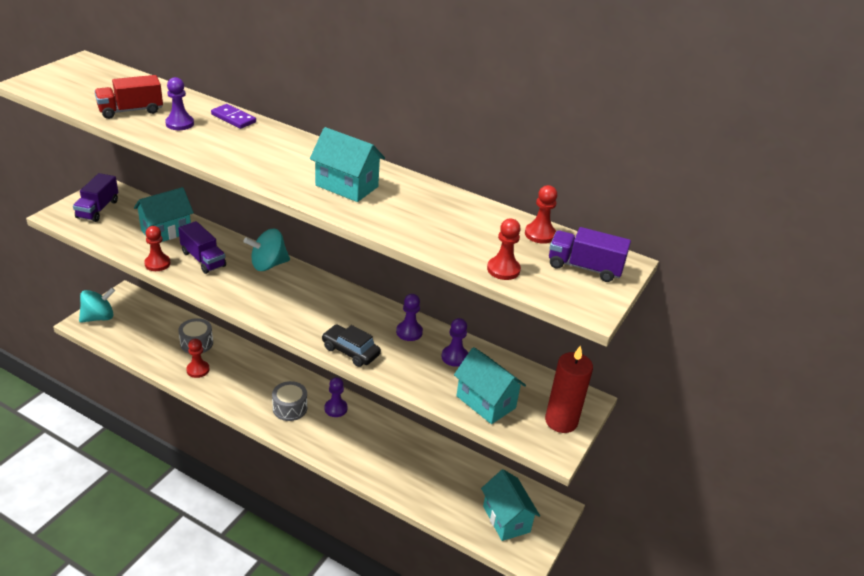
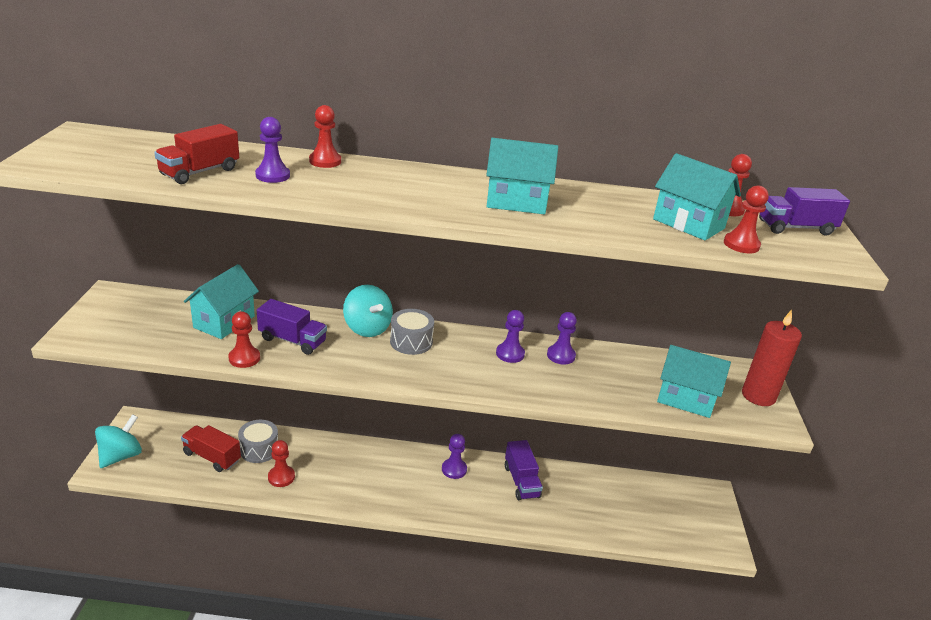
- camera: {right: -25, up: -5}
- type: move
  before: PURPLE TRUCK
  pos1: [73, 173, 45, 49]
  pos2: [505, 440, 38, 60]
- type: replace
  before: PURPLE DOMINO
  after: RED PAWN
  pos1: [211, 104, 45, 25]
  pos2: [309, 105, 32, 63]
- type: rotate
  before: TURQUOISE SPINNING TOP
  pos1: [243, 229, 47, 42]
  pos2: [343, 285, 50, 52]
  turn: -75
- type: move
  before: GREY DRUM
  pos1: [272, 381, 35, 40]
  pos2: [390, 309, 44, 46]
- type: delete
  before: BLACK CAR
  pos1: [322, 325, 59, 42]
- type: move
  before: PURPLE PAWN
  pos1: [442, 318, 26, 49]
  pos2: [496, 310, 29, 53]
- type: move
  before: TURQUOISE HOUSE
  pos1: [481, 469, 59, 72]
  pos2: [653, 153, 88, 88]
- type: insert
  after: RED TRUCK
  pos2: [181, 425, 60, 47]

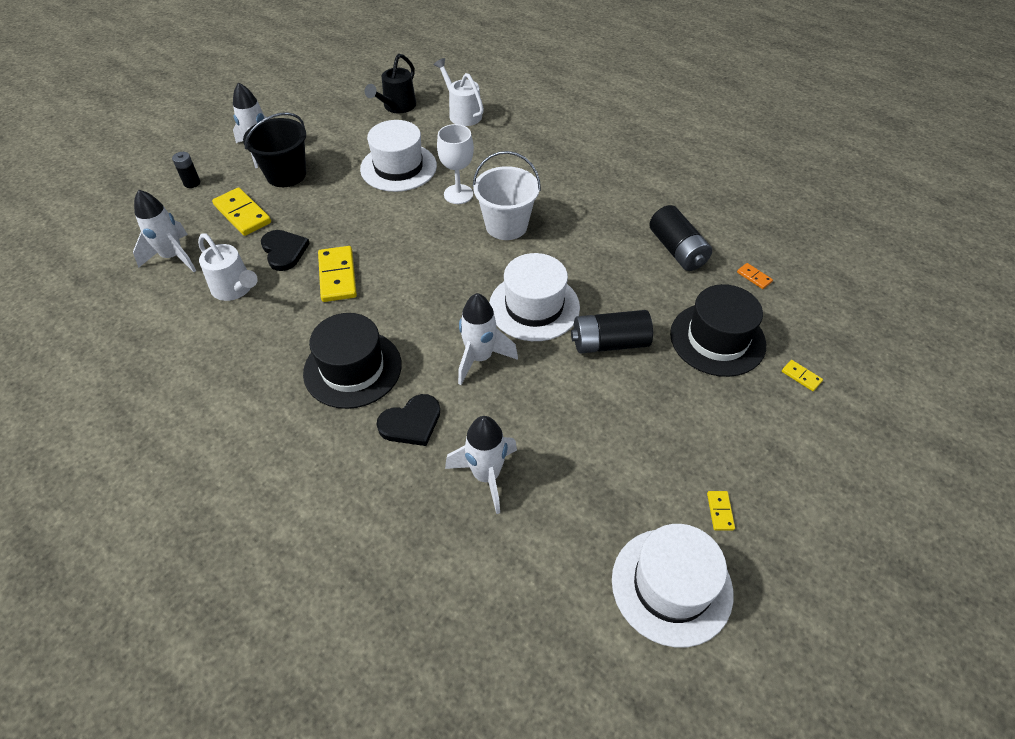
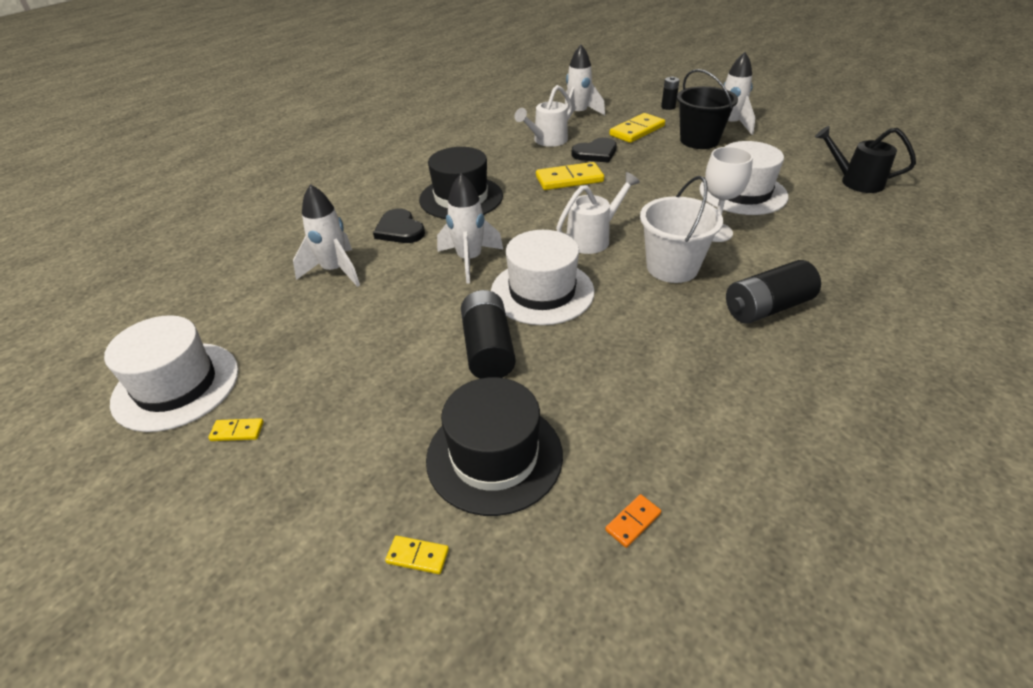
- camera: {right: 90, up: -10}
- type: move
  before: WHITE WATERING CAN
  pos1: [434, 58, 50, 68]
  pos2: [556, 172, 84, 82]
- type: move
  before: BLACK BATTERY
  pos1: [649, 205, 63, 66]
  pos2: [726, 260, 95, 64]
- type: rotate
  before: YELLOW DOMINO
  pos1: [782, 360, 41, 31]
  pos2: [385, 536, 64, 38]
  turn: 60

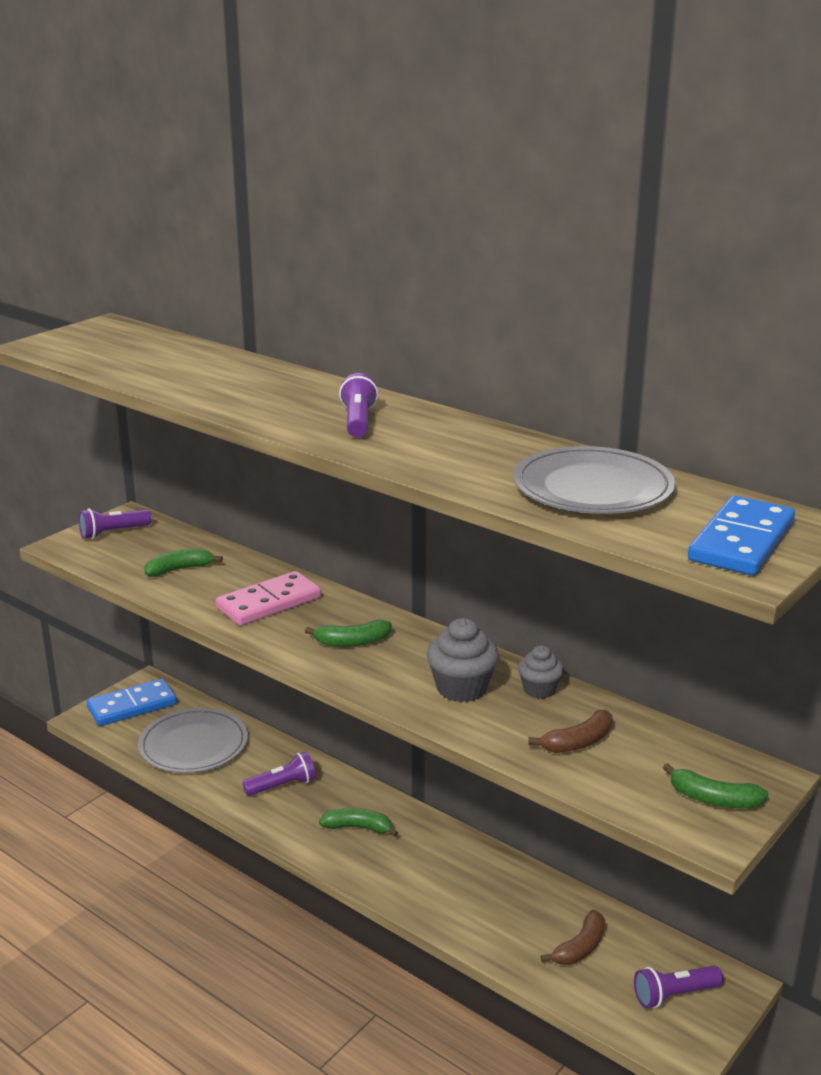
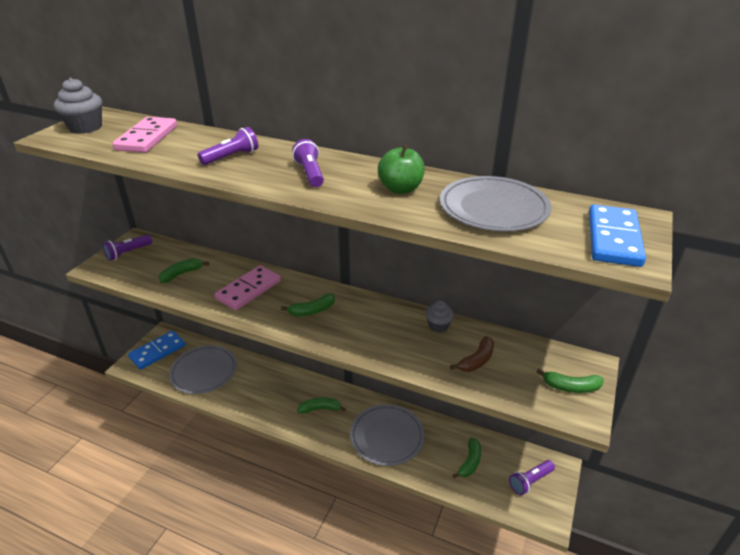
- camera: {right: -15, up: 10}
- type: move
  before: PURPLE FLASHLIGHT
  pos1: [242, 751, 74, 45]
  pos2: [198, 127, 60, 38]
- type: move
  before: GREY CUPCAKE
  pos1: [427, 618, 72, 84]
  pos2: [54, 78, 48, 56]
- type: recolor
  before: BROWN BANANA
  after: GREEN BANANA
  pos1: [541, 910, 64, 55]
  pos2: [453, 437, 28, 41]
- type: insert
  after: PINK DOMINO
  pos2: [113, 117, 64, 36]
- type: insert
  after: GREY PLATE
  pos2: [350, 404, 75, 62]
- type: insert
  after: GREEN APPLE
  pos2: [378, 145, 47, 49]

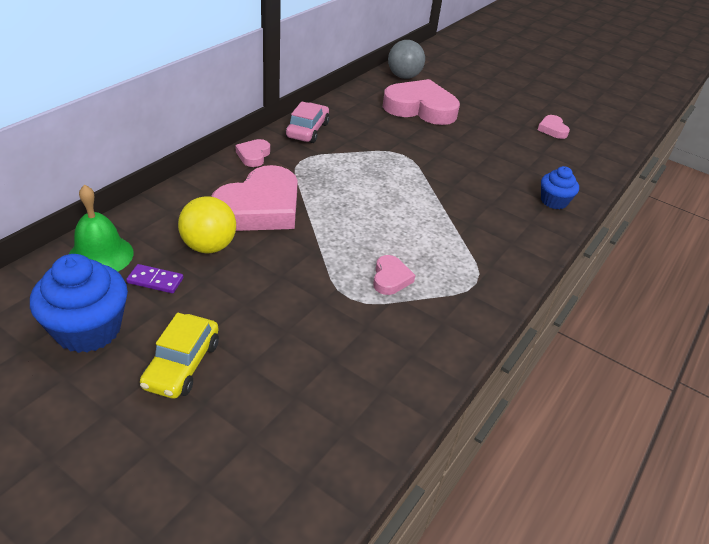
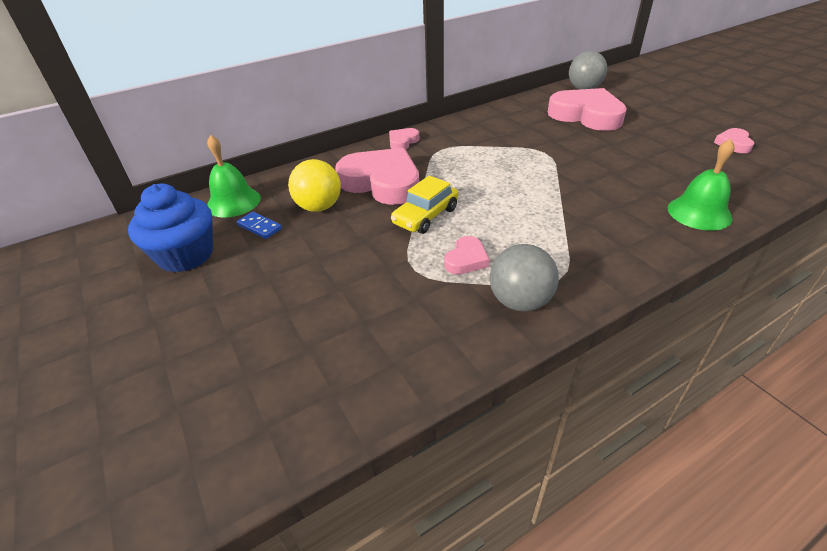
- camera: {right: 30, up: 0}
- type: recolor
  before: PURPLE DOMINO
  after: BLUE DOMINO
  pos1: [126, 264, 57, 29]
  pos2: [237, 212, 45, 27]
- type: move
  before: YELLOW CAR
  pos1: [140, 313, 79, 86]
  pos2: [391, 176, 67, 58]
- type: rotate
  before: PINK HEART
  pos1: [211, 165, 87, 66]
  pos2: [335, 148, 84, 57]
  turn: -120
- type: delete
  before: PINK CAR
  pos1: [286, 101, 44, 42]
- type: replace
  before: BLUE CUPCAKE
  after: GREEN BELL
  pos1: [541, 166, 38, 43]
  pos2: [668, 139, 66, 92]
- type: insert
  after: GREY BALL
  pos2: [490, 244, 69, 67]

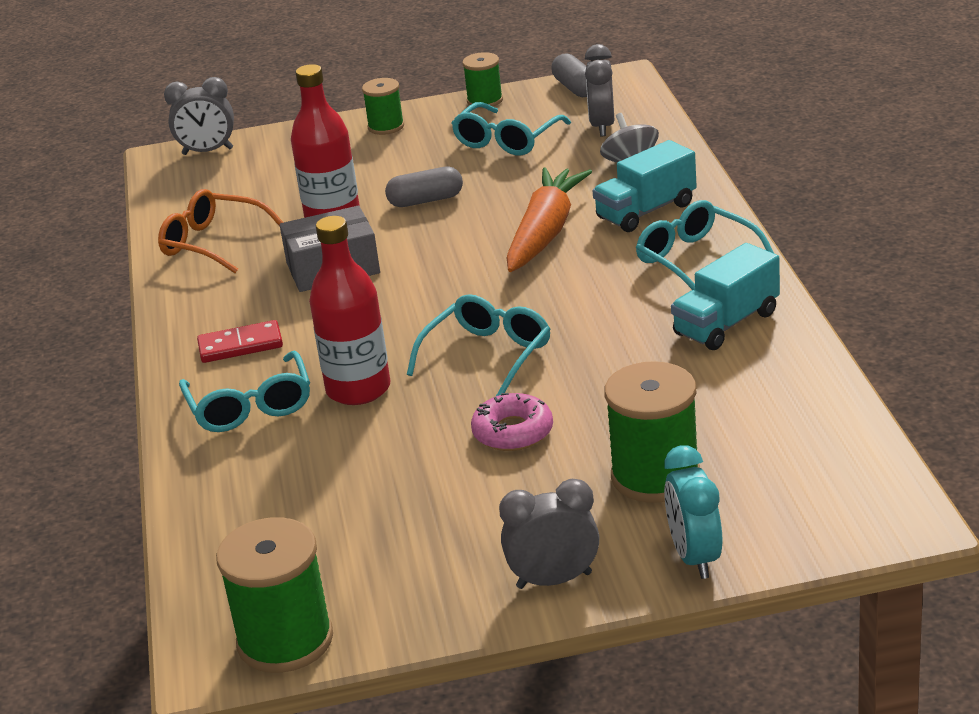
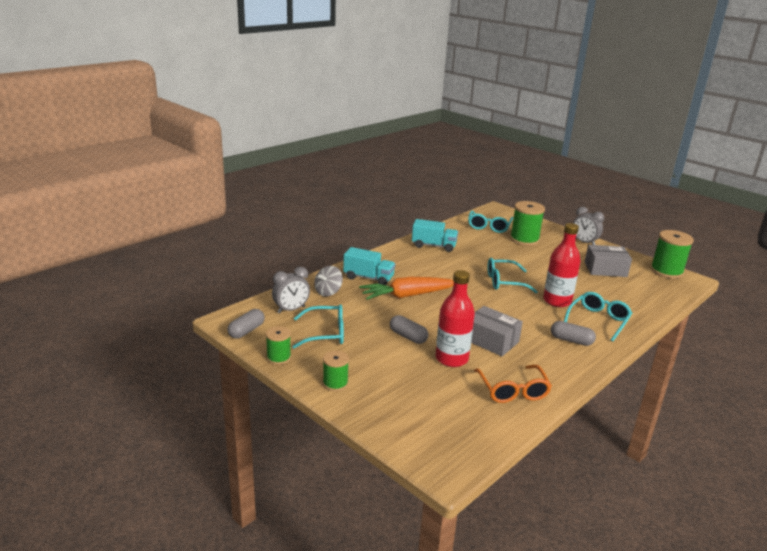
- camera: {right: -130, up: -5}
- type: delete
  before: GREY CLOCK
  pos1: [164, 77, 70, 78]
- type: replace
  before: RED DOMINO
  after: GREY CAPSULE
  pos1: [197, 320, 86, 43]
  pos2: [551, 321, 45, 25]
- type: delete
  before: PINK DONUT
  pos1: [471, 393, 82, 58]
- type: move
  before: TURQUOISE GLASSES
  pos1: [636, 200, 138, 90]
  pos2: [468, 211, 45, 22]
- type: delete
  before: TURQUOISE CLOCK
  pos1: [664, 445, 58, 134]
- type: insert
  after: GREY BOX
  pos2: [585, 245, 47, 32]

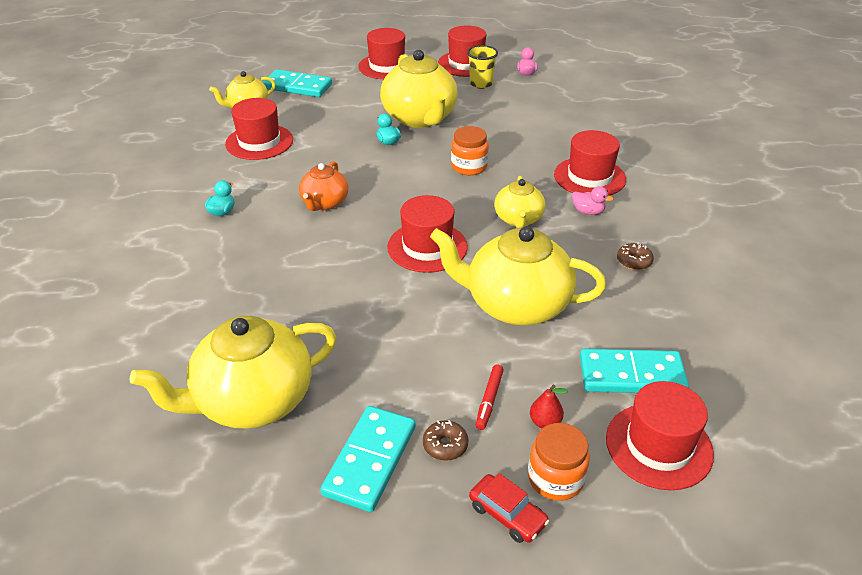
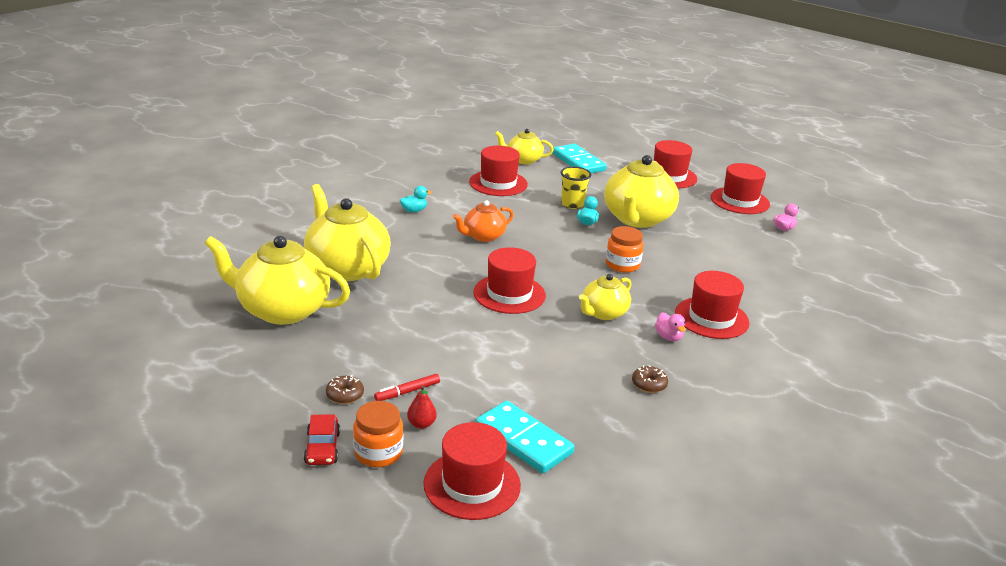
- camera: {right: 40, up: -10}
- type: delete
  before: TURQUOISE DOMINO
  pos1: [321, 406, 95, 106]
- type: move
  before: YELLOW TEAPOT
  pos1: [430, 227, 176, 99]
  pos2: [304, 184, 87, 97]
- type: move
  before: YELLOW CUP
  pos1: [467, 45, 31, 44]
  pos2: [561, 166, 30, 43]

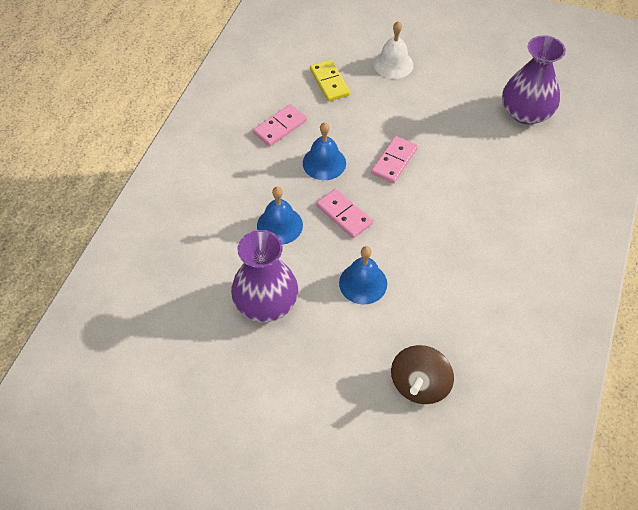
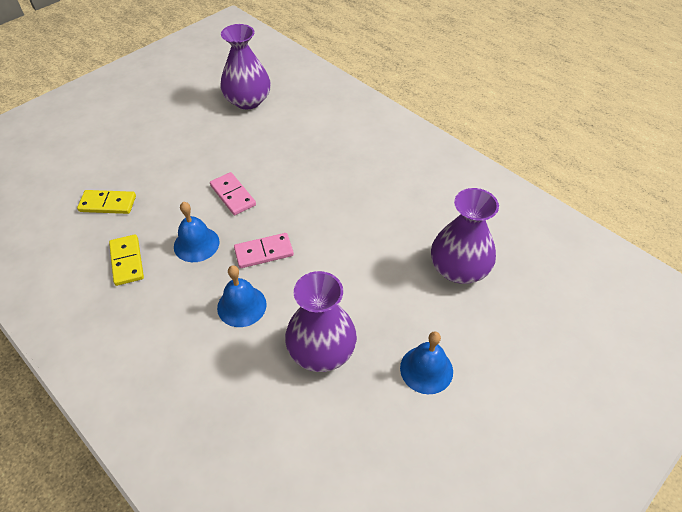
- camera: {right: -65, up: -5}
- type: recolor
  before: PINK DOMINO
  after: YELLOW DOMINO
  pos1: [253, 104, 54, 42]
  pos2: [109, 234, 35, 52]
- type: move
  before: BLUE BELL
  pos1: [339, 246, 48, 59]
  pos2: [400, 331, 53, 63]
- type: delete
  before: WHITE BELL
  pos1: [374, 21, 40, 58]
- type: replace
  before: BROWN SPINNING TOP
  after: PURPLE VASE
  pos1: [391, 345, 63, 59]
  pos2: [431, 188, 68, 96]

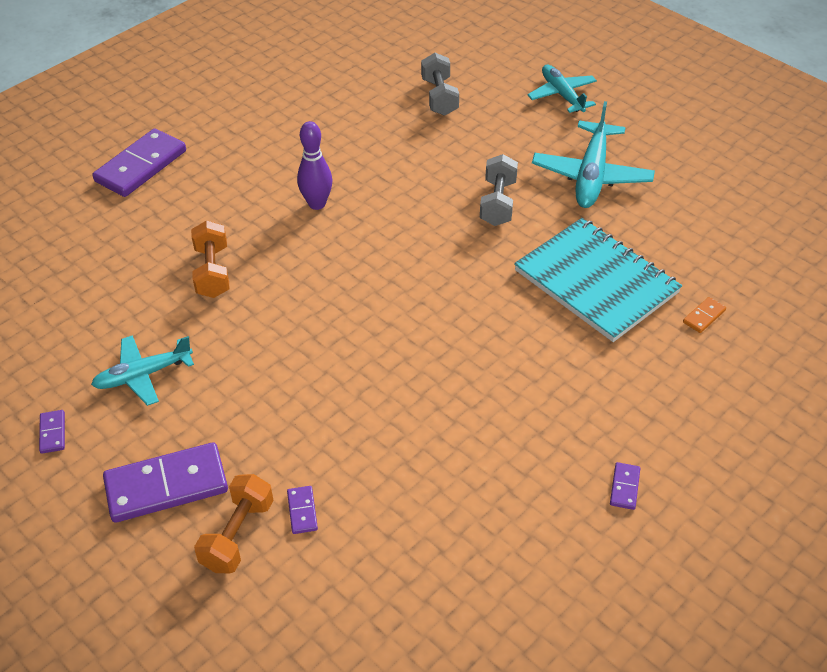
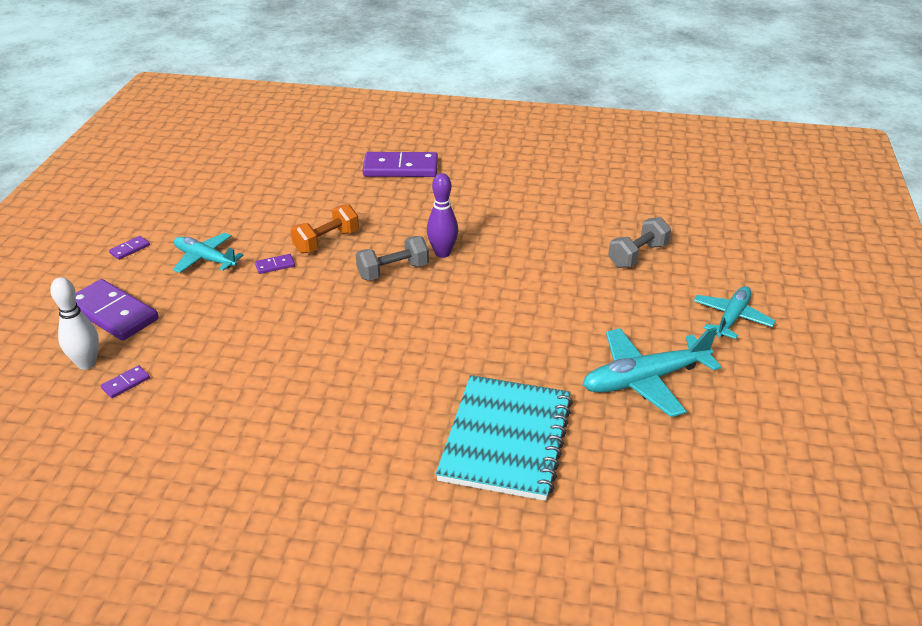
- camera: {right: 55, up: -10}
- type: replace
  before: ORANGE DUMBBELL
  after: WHITE BOWLING PIN
  pos1: [194, 474, 80, 99]
  pos2: [50, 277, 49, 93]
- type: move
  before: GREY DUMBBELL
  pos1: [480, 154, 38, 72]
  pos2: [356, 236, 73, 45]
- type: move
  before: PURPLE DOMINO
  pos1: [610, 462, 30, 48]
  pos2: [255, 254, 40, 20]
- type: delete
  before: ORANGE DOMINO
  pos1: [683, 297, 43, 36]

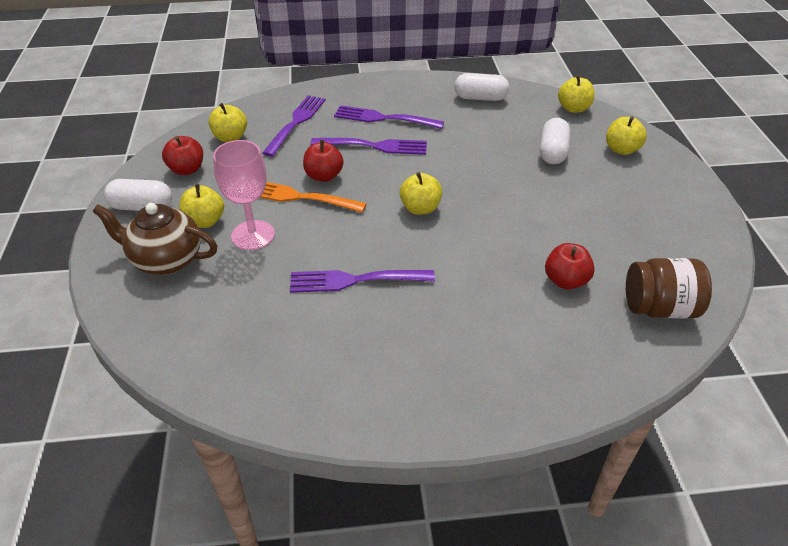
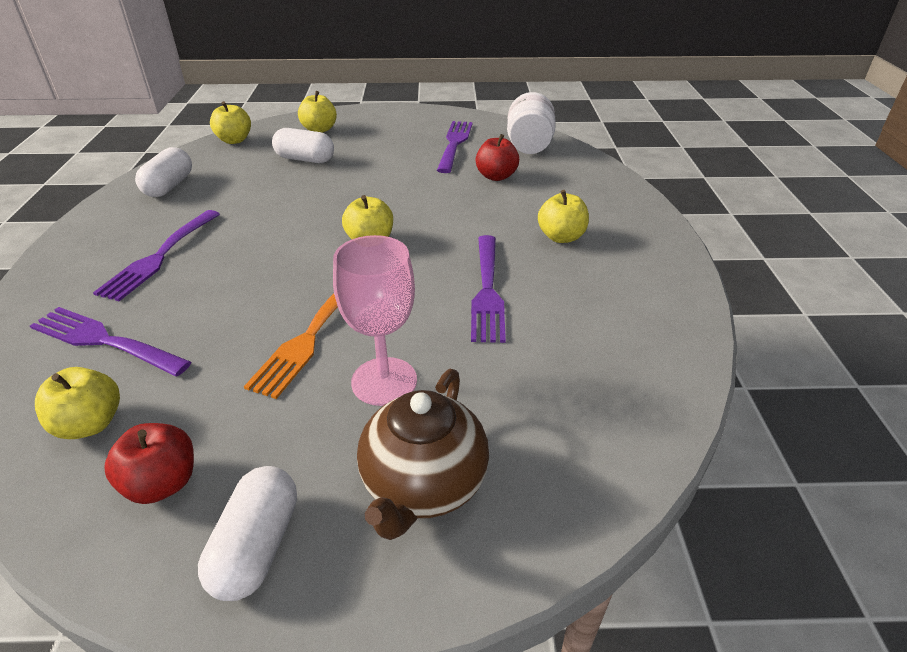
- camera: {right: -85, up: -5}
- type: move
  before: YELLOW APPLE
  pos1: [179, 184, 45, 44]
  pos2: [538, 190, 51, 53]
- type: delete
  before: RED APPLE
  pos1: [303, 140, 41, 42]
- type: move
  before: PURPLE FORK
  pos1: [311, 138, 116, 17]
  pos2: [437, 121, 36, 52]
- type: recolor
  before: BROWN JAR
  after: WHITE JAR
  pos1: [626, 258, 86, 60]
  pos2: [507, 92, 49, 62]

